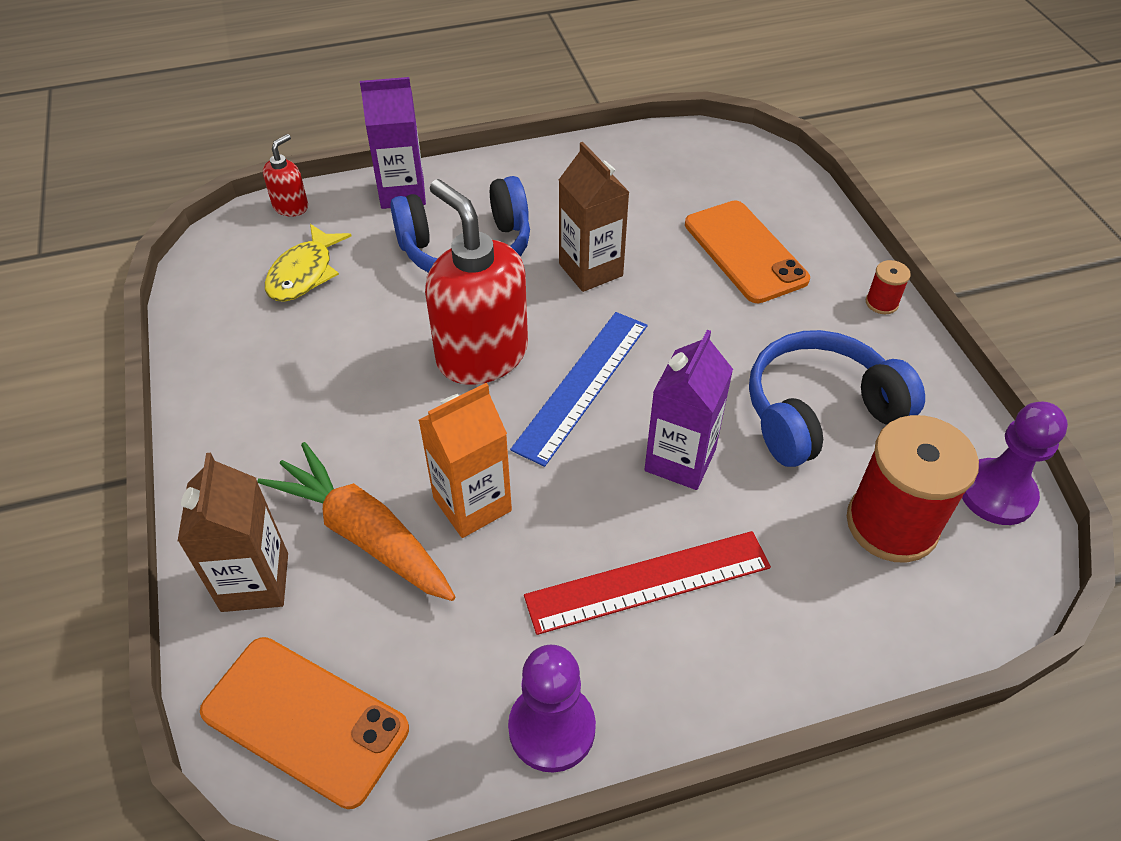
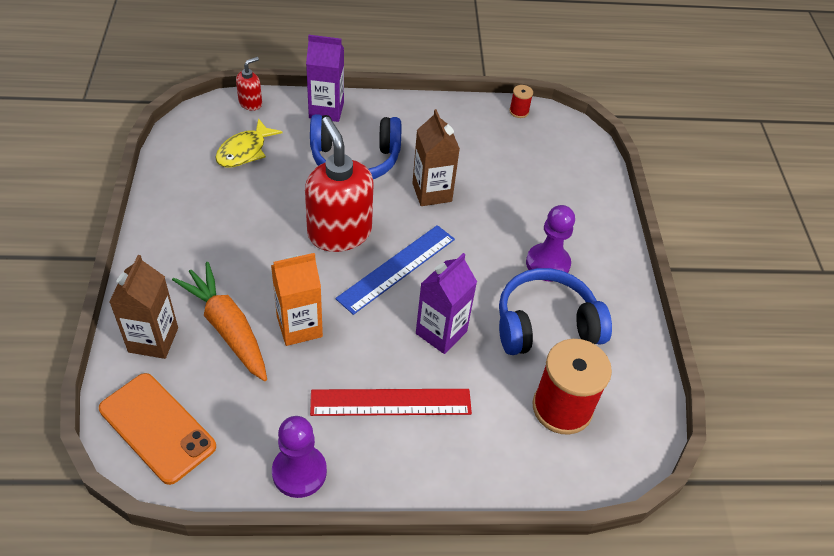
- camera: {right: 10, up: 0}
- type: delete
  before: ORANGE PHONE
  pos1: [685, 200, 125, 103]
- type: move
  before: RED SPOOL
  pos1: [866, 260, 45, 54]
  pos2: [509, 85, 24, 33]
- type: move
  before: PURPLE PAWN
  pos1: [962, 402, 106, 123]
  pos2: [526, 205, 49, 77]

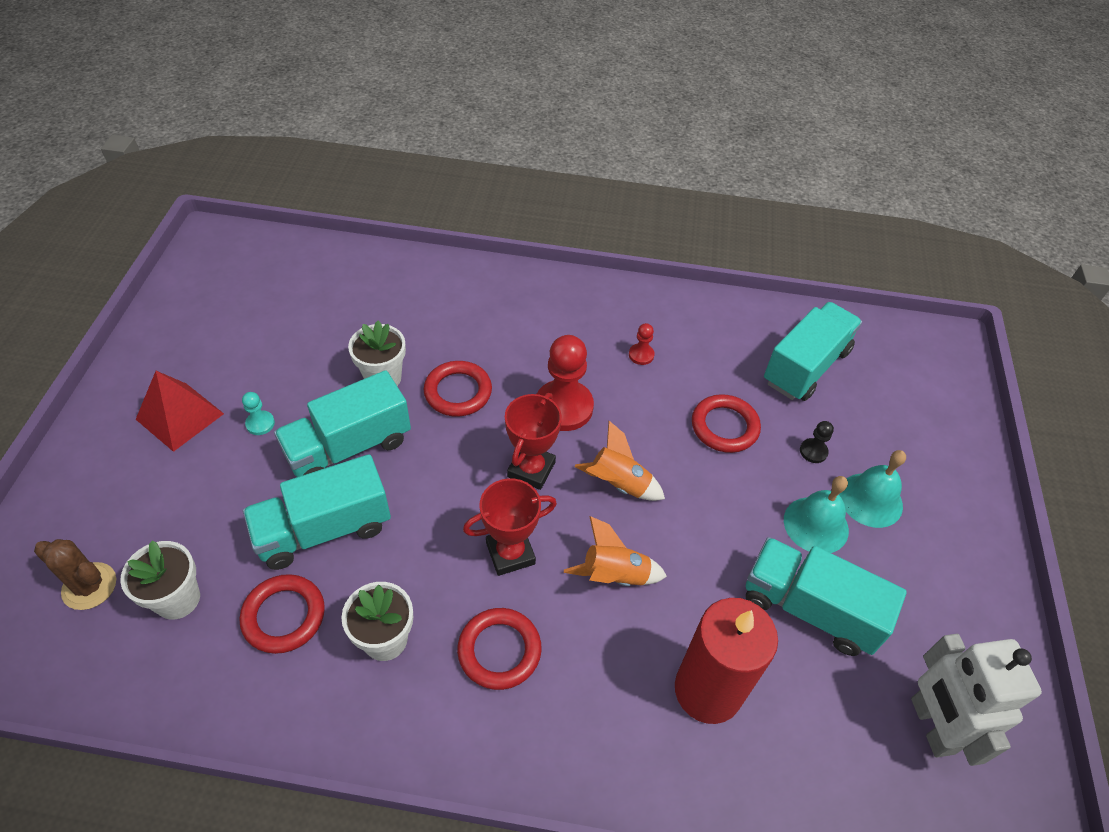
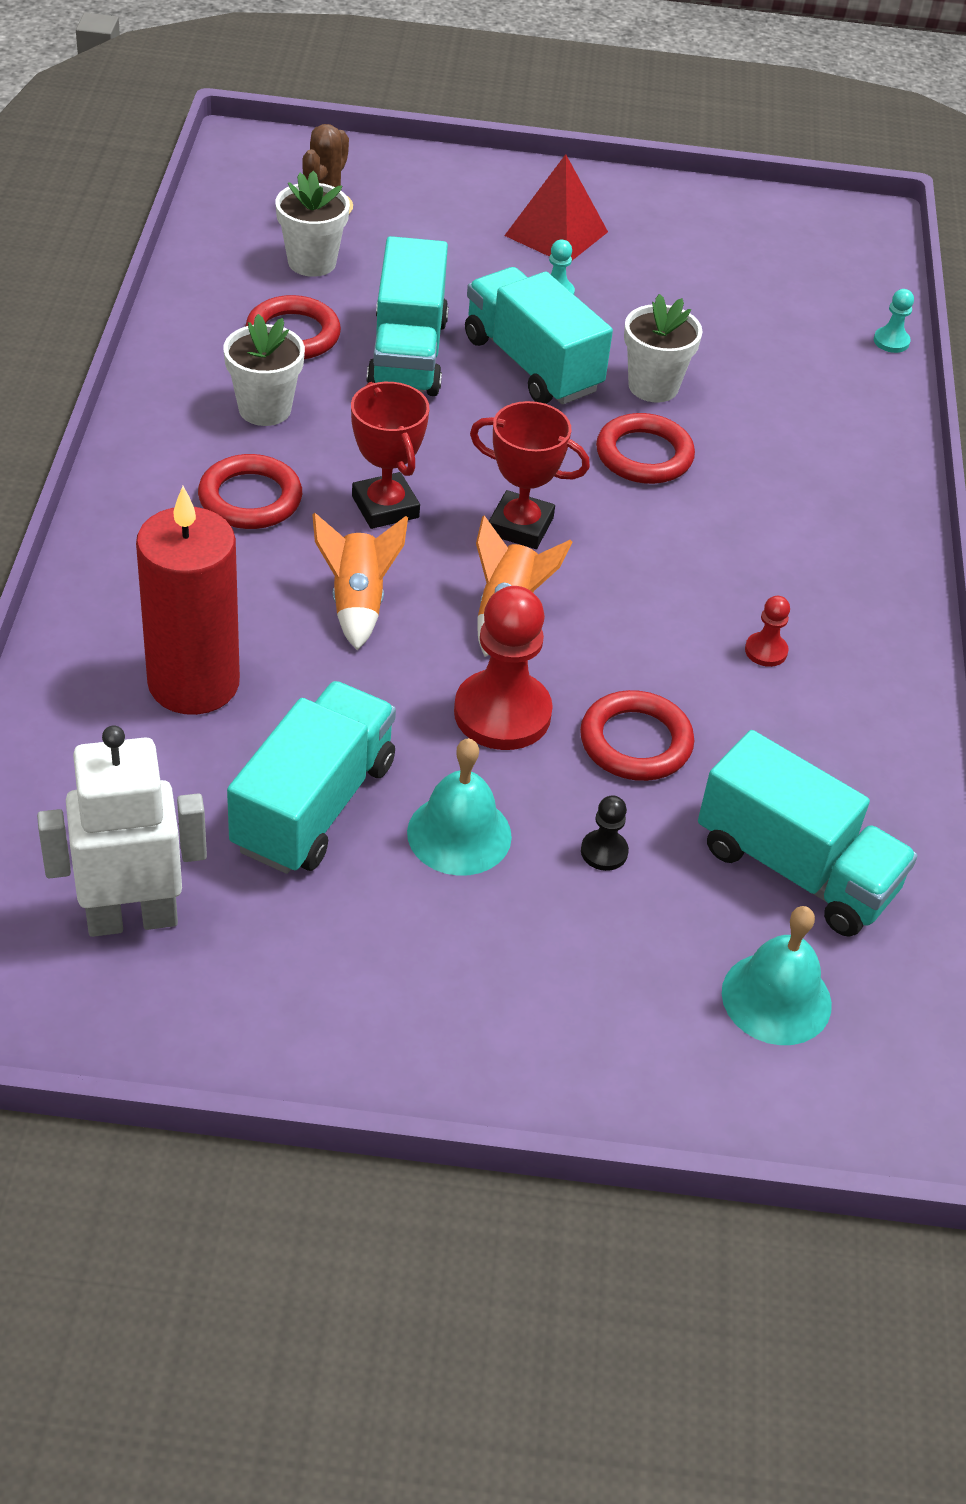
- camera: {right: 85, up: -5}
- type: rotate
  before: TURQUOISE TRUCK
  pos1: [243, 454, 148, 116]
  pos2: [367, 236, 82, 160]
  turn: -150
- type: move
  before: RED PAWN
  pos1: [537, 335, 57, 96]
  pos2: [454, 586, 99, 164]
- type: move
  before: TURQUOISE BELL
  pos1: [839, 450, 67, 78]
  pos2: [722, 906, 110, 139]
- type: insert
  after: TURQUOISE PAWN
  pos2: [874, 289, 40, 64]

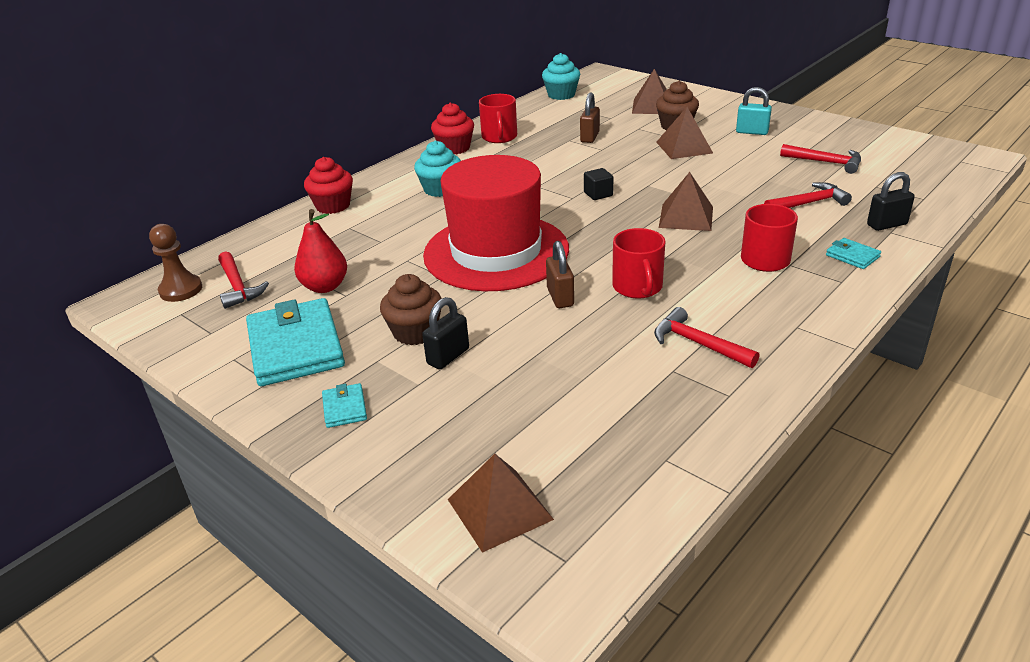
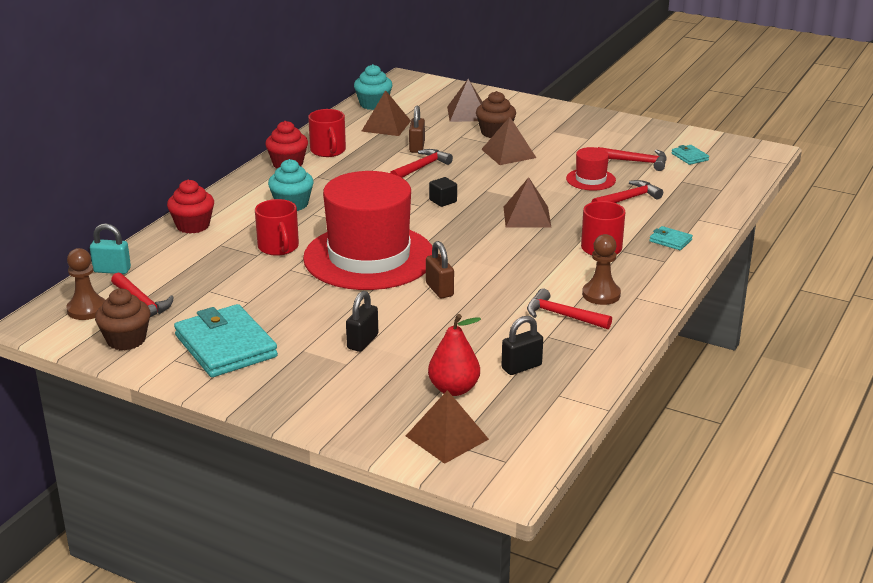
- camera: {right: -15, up: -5}
- type: move
  before: RED PEAR
  pos1: [294, 209, 53, 84]
  pos2: [428, 314, 53, 82]
- type: move
  before: TURQUOISE WALLET
  pos1: [322, 383, 45, 45]
  pos2: [671, 145, 38, 20]
- type: move
  before: BROWN CUPCAKE
  pos1: [380, 274, 62, 71]
  pos2: [95, 289, 55, 61]
- type: move
  before: RED MUG
  pos1: [612, 228, 53, 71]
  pos2: [255, 199, 44, 57]
- type: move
  before: TURQUOISE PADLOCK
  pos1: [736, 87, 36, 48]
  pos2: [90, 223, 41, 51]
- type: move
  before: BLACK PADLOCK
  pos1: [867, 172, 48, 59]
  pos2: [501, 316, 42, 59]
- type: insert
  after: BROWN PYRAMID
  pos2: [361, 90, 50, 46]
- type: insert
  after: RED HAMMER
  pos2: [390, 149, 63, 29]
- type: insert
  after: RED HAT
  pos2: [566, 147, 50, 44]
- type: insert
  after: BROWN PAWN
  pos2: [582, 234, 39, 71]

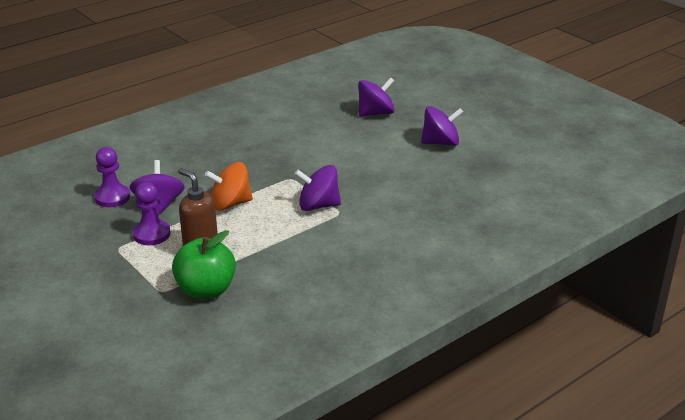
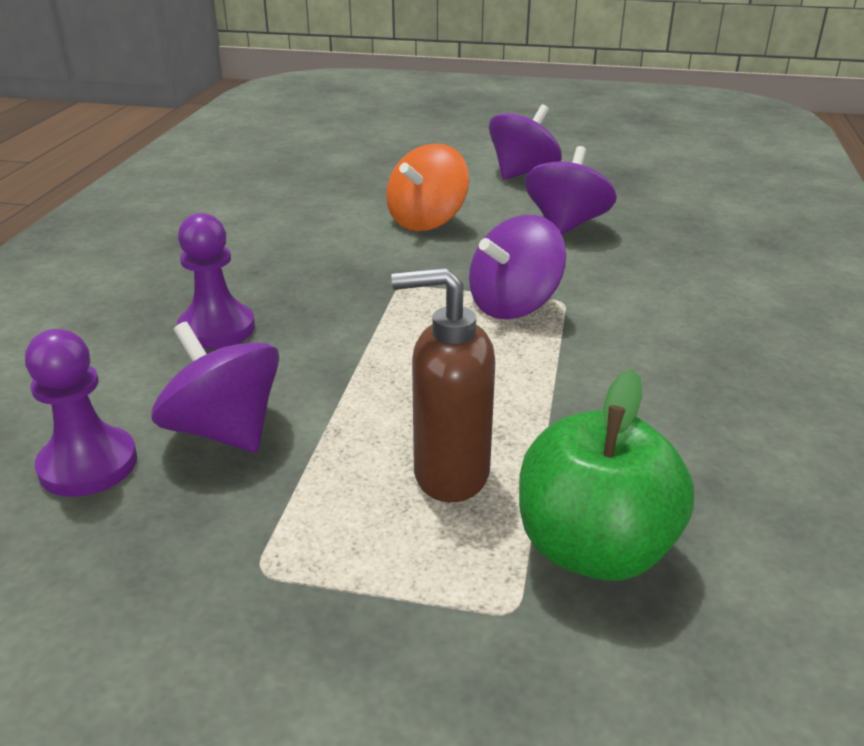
- camera: {right: -40, up: 0}
- type: move
  before: PURPLE PAWN
  pos1: [133, 182, 37, 63]
  pos2: [177, 213, 78, 136]
- type: move
  before: ORANGE SPINNING TOP
  pos1: [205, 162, 48, 49]
  pos2: [386, 143, 83, 88]
- type: move
  before: PURPLE SPINNING TOP
  pos1: [358, 77, 36, 39]
  pos2: [525, 146, 92, 89]

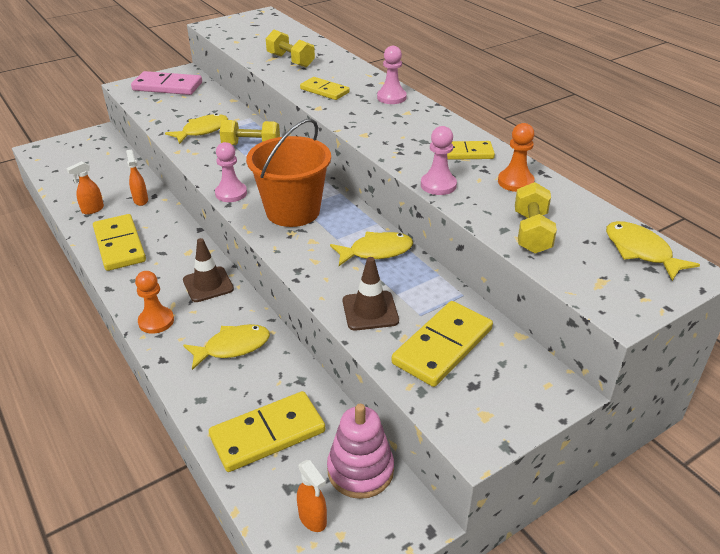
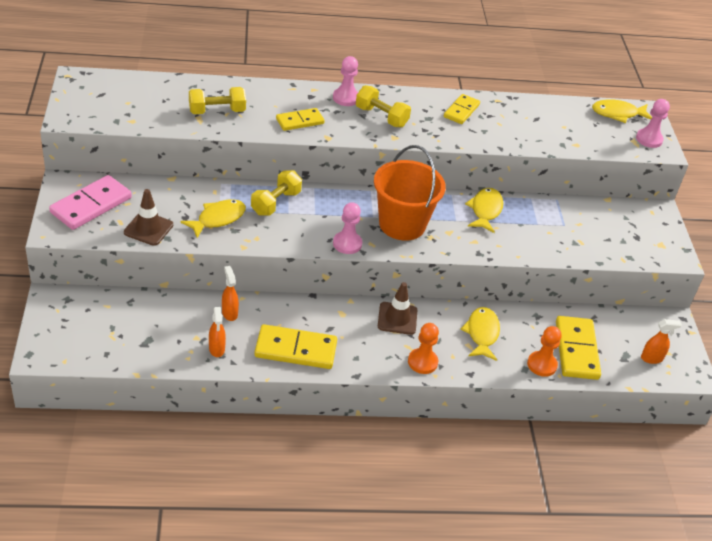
- camera: {right: -65, up: 5}
- type: rotate
  before: ORANGE SPRAY BOTTLE
  pos1: [126, 149, 22, 57]
  pos2: [222, 266, 17, 55]
  turn: 60
- type: rotate
  before: YELLOW FISH
  pos1: [165, 113, 63, 31]
  pos2: [180, 199, 66, 39]
  turn: 60
- type: delete
  before: PINK STACKING TOY
  pos1: [327, 404, 67, 95]
- type: move
  before: BROWN TRAFFIC CONE
  pos1: [343, 257, 56, 74]
  pos2: [124, 189, 49, 57]
- type: delete
  before: YELLOW DOMINO
  pos1: [392, 301, 101, 86]
- type: move
  before: PINK PAWN
  pos1: [421, 126, 36, 69]
  pos2: [636, 99, 34, 49]
- type: move
  before: ORANGE PAWN
  pos1: [498, 123, 37, 69]
  pos2: [527, 326, 35, 51]
- type: move
  before: YELLOW DUMBBELL
  pos1: [515, 182, 42, 72]
  pos2: [356, 85, 55, 43]

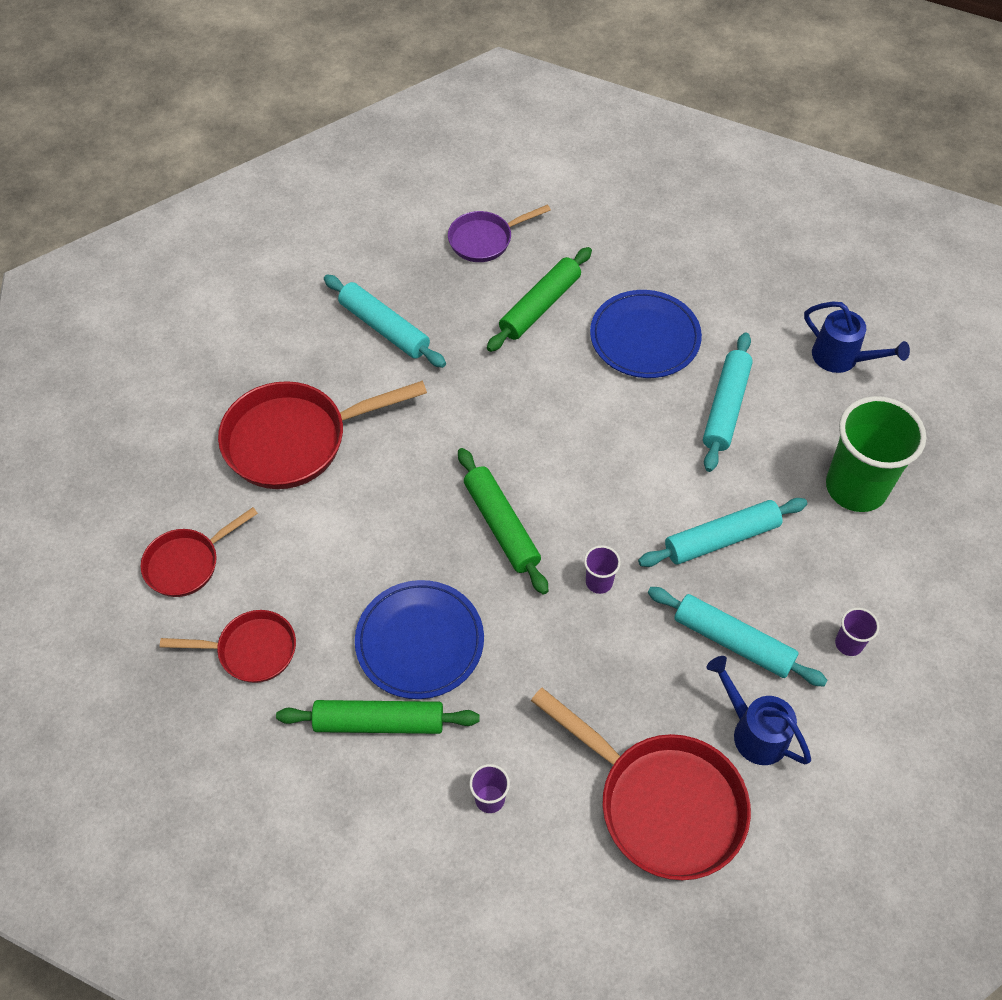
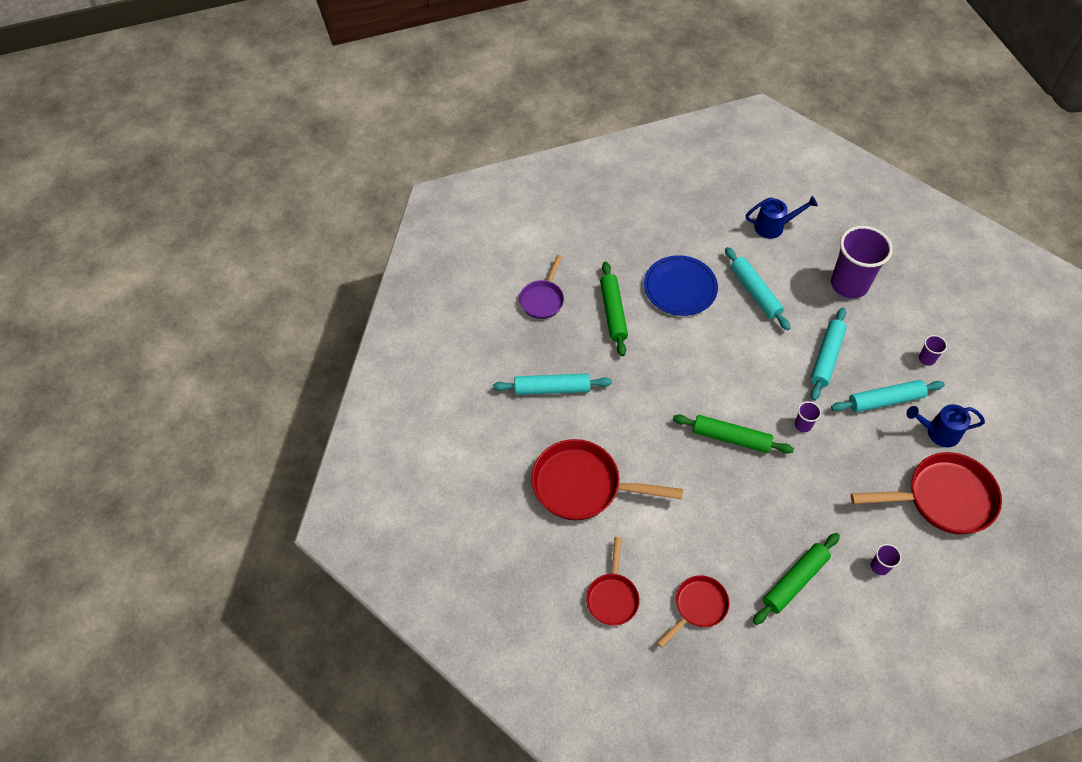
- camera: {right: -45, up: 0}
- type: rotate
  before: RED PAN
  pos1: [218, 380, 209, 109]
  pos2: [531, 439, 152, 81]
  turn: 75
- type: delete
  before: BLUE PLATE
  pos1: [355, 580, 129, 119]
- type: recolor
  before: GREEN CUP
  after: PURPLE CUP
  pos1: [826, 396, 100, 116]
  pos2: [831, 226, 62, 73]

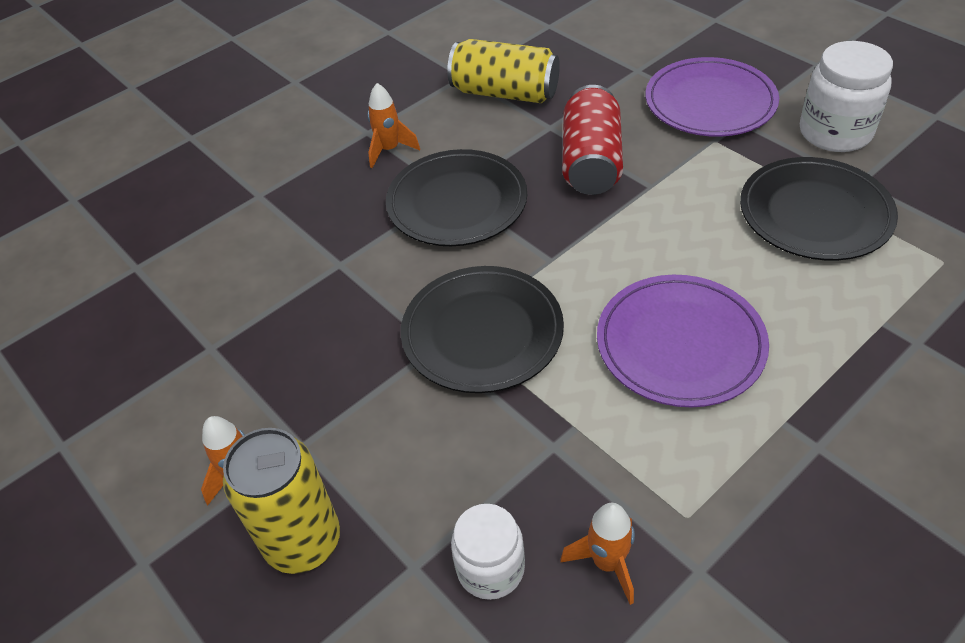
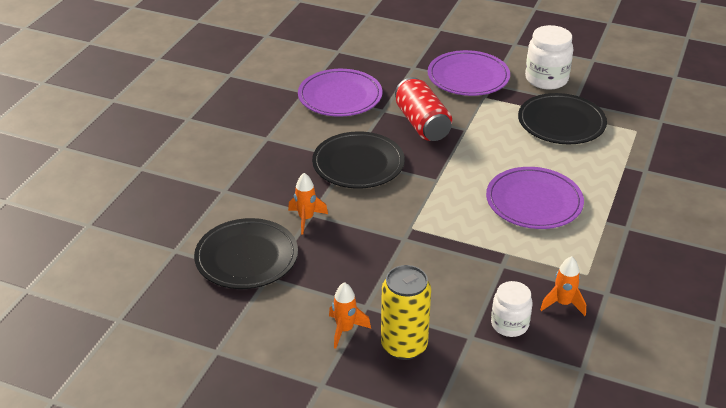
- camera: {right: -30, up: -10}
- type: move
  before: ORANGE ROCKET
  pos1: [368, 83, 52, 85]
  pos2: [288, 173, 40, 61]
- type: move
  before: BLACK PLATE
  pos1: [401, 266, 163, 127]
  pos2: [194, 218, 104, 71]
- type: replace
  before: YELLOW CAN
  after: PURPLE PLATE
  pos1: [447, 39, 113, 64]
  pos2: [298, 69, 84, 48]

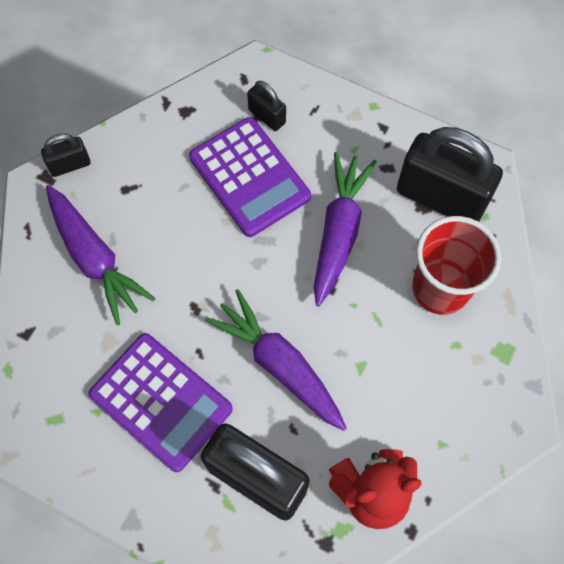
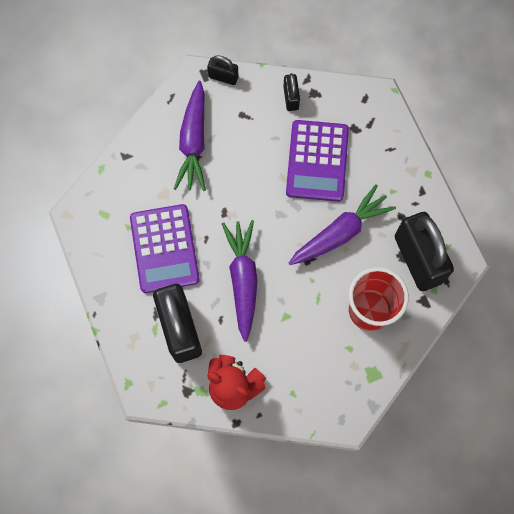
- camera: {right: 40, up: 5}
- type: move
  before: BLACK PADLOCK
  pos1: [247, 81, 39, 50]
  pos2: [283, 73, 17, 38]

